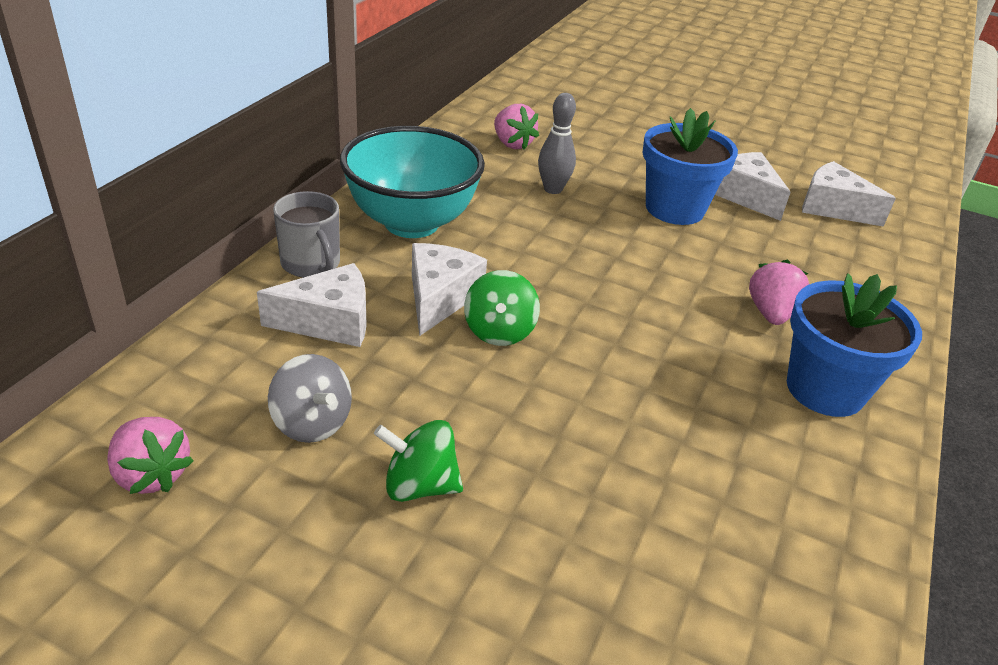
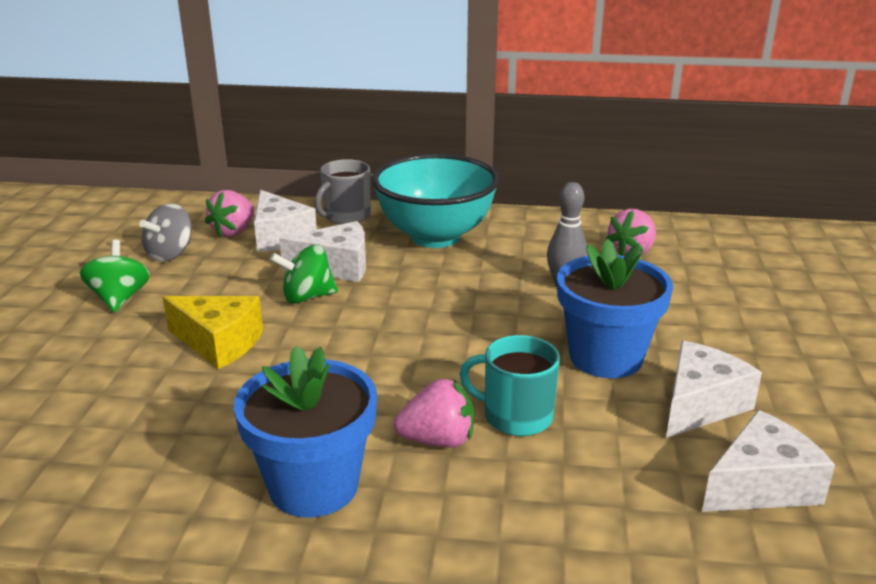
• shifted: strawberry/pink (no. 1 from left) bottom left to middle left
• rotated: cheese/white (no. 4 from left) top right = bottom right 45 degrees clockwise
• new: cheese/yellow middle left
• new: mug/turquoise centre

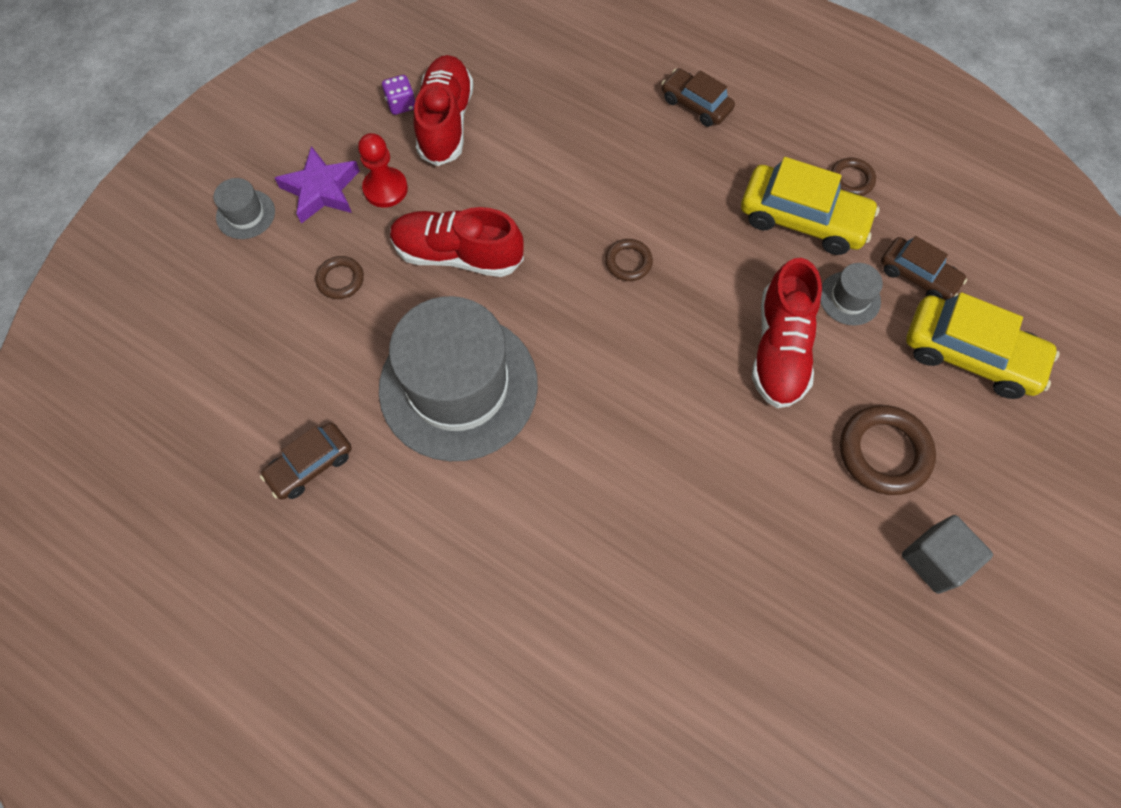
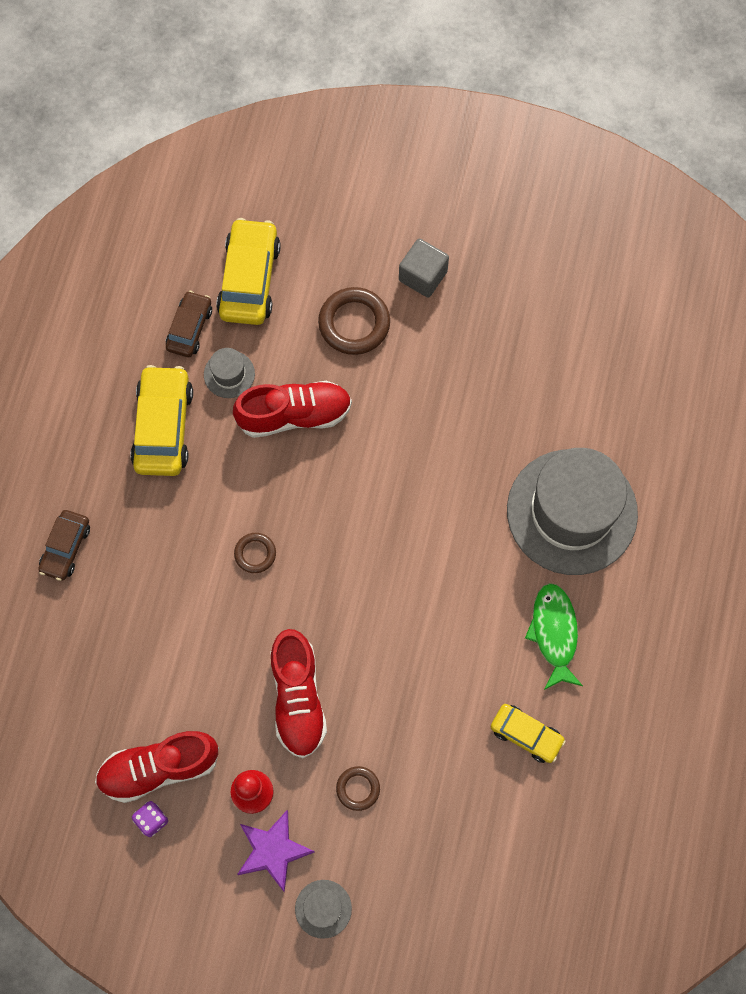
• repainted: car/brown (no. 1 from left) middle left to car/yellow (no. 3 from left) bottom right
• shifted: hat/grey (no. 2 from left in the first image) centre to hat/grey (no. 3 from left) middle right
• gone: ring/brown (no. 3 from left) top right
• new: fish/green middle right

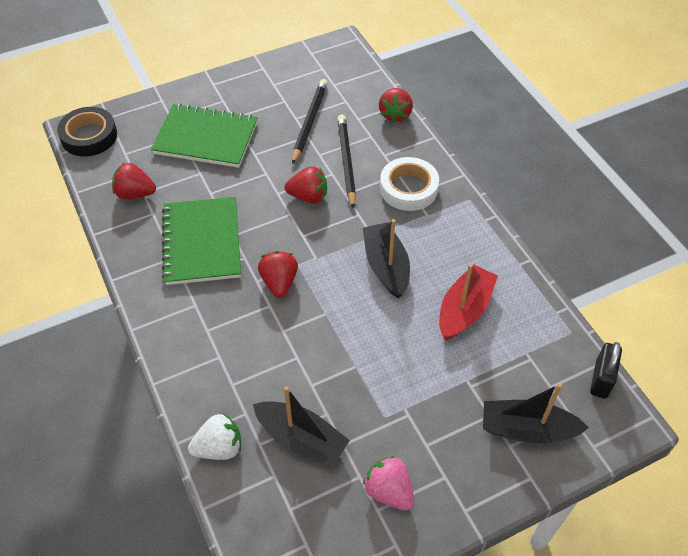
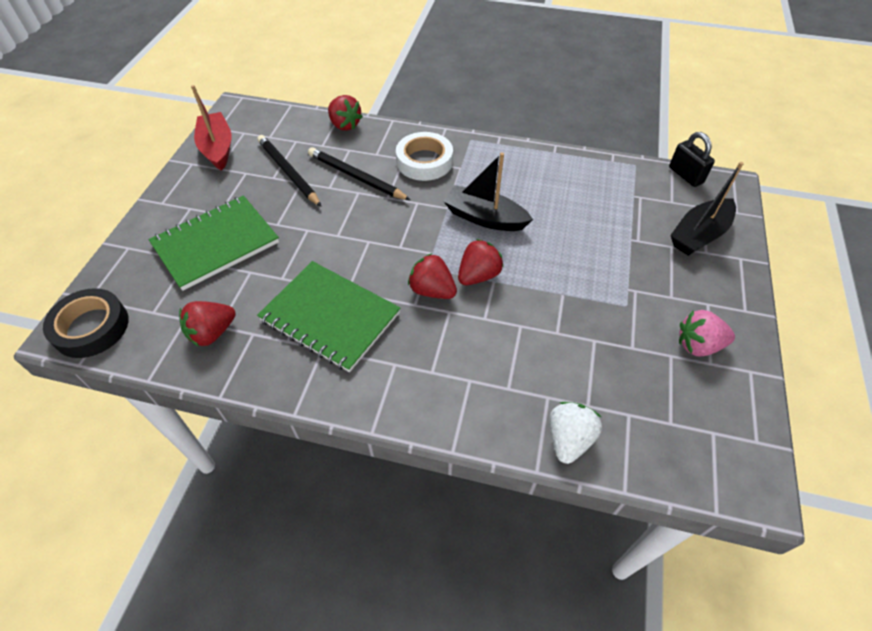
• gone: boat/black (no. 1 from left) bottom centre
• shifted: strawberry/red (no. 3 from left in the first image) top centre to strawberry/red (no. 4 from left) centre
• shifted: boat/red middle right to top left

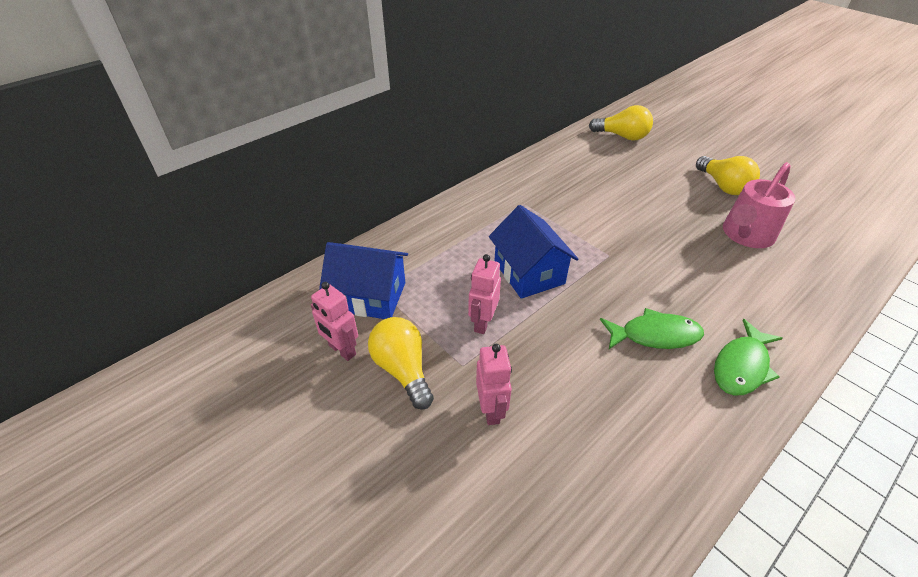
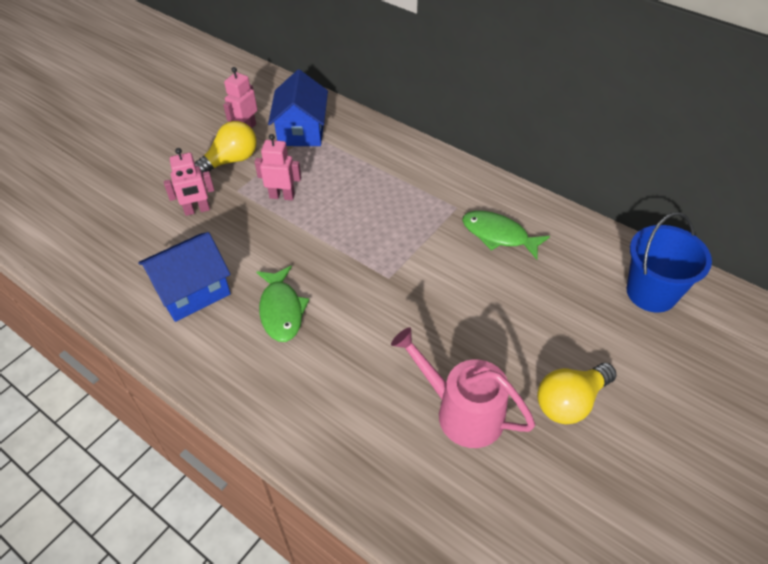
• shifted: house/blue (no. 2 from left in the first image) centre to house/blue (no. 1 from left) middle left
• swapped: light bulb/yellow (no. 2 from left) top right to bucket/blue middle right
• shifted: fish/green (no. 2 from left) middle right to centre

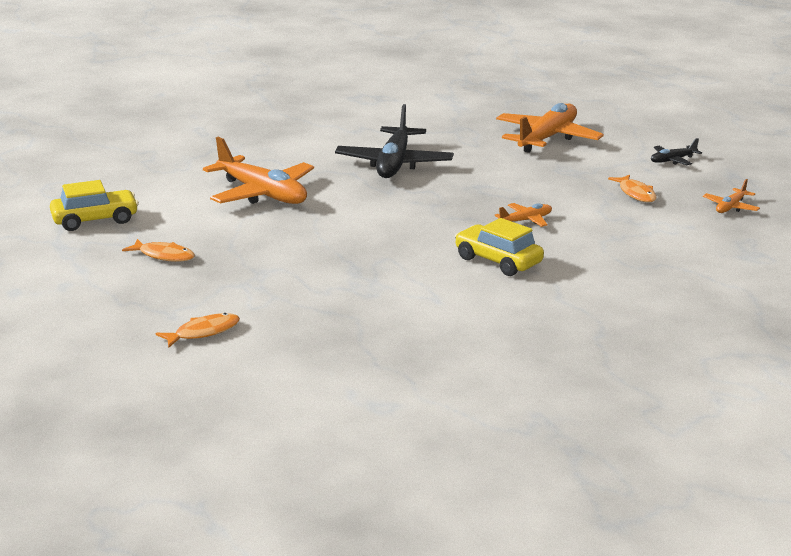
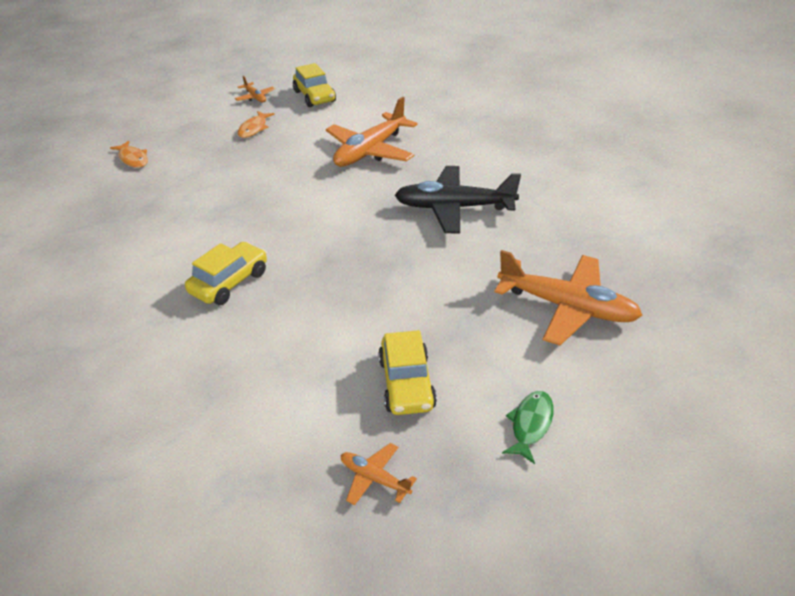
• shifted: plane/orange (no. 2 from left in the first image) centre to plane/orange (no. 1 from left) top left
• swapped: fish/orange (no. 3 from left) middle right to car/yellow (no. 3 from left) centre
• swapped: plane/black (no. 2 from left) top right to fish/green bottom centre

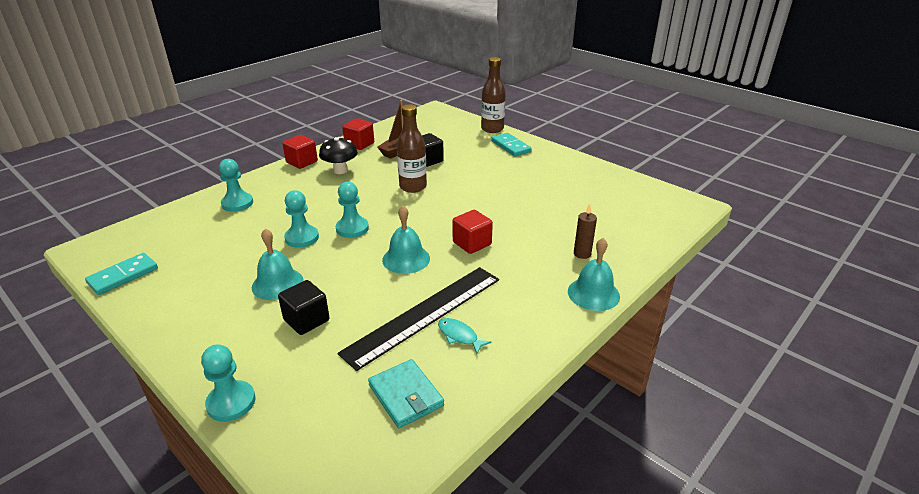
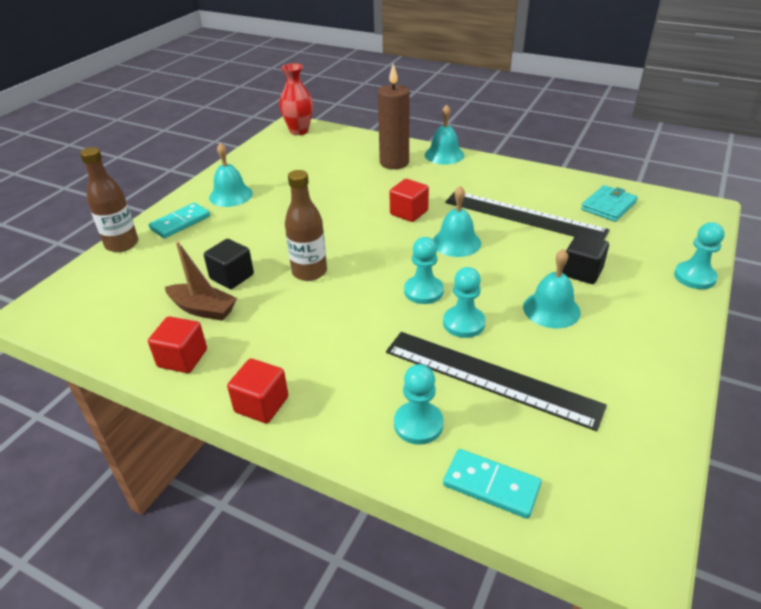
• shifted: domino/turquoise (no. 1 from left in the first image) middle left to domino/turquoise (no. 2 from left) bottom centre
• gone: mushroom/black top centre
• gone: fish/turquoise bottom centre
• scaled: candle/brown centre = top centre x1.97
• new: bell/turquoise (no. 1 from left) top left
• new: vase/red top centre
• new: ruler/black (no. 1 from left) centre

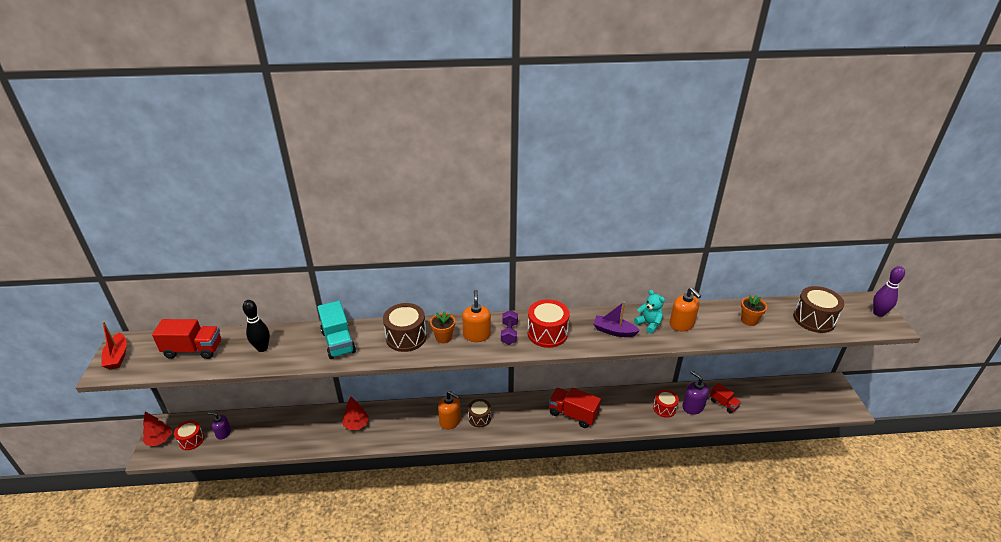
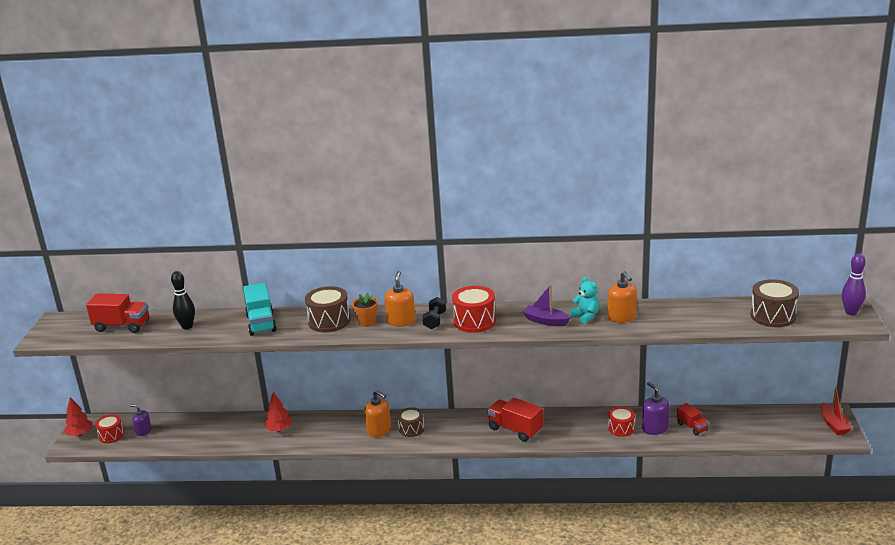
• shifted: boat/red middle left to bottom right
• repainted: dumbbell/purple centre to dumbbell/black centre
• gone: flower pot/orange (no. 2 from left) middle right

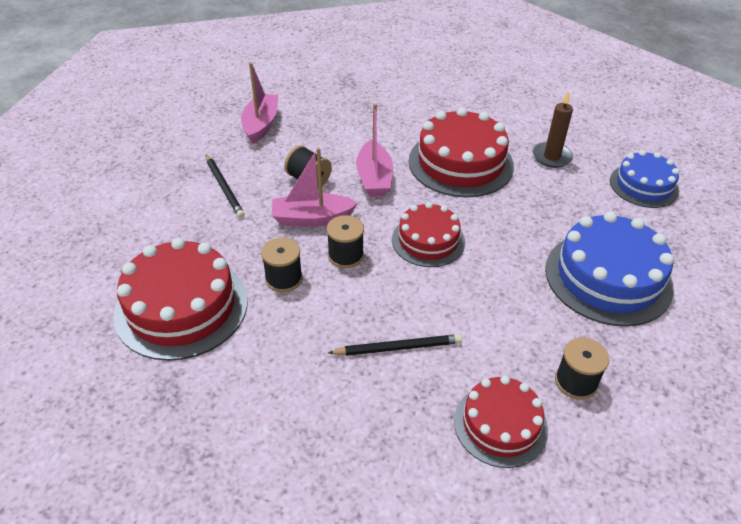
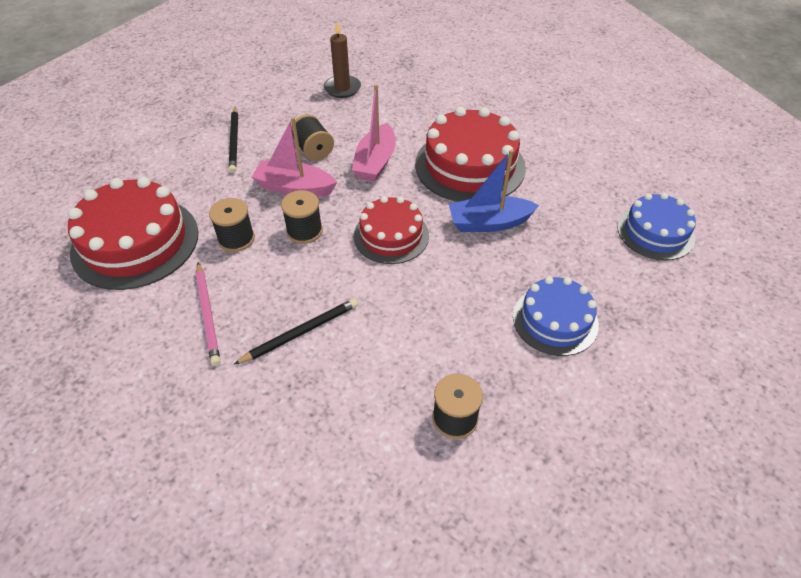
• gone: boat/pink (no. 1 from left) top centre
• rotated: pencil/black (no. 2 from left) centre = centre 45 degrees counterclockwise
• gone: cake/red (no. 4 from left) bottom right
• shifted: candle/brown top right to top centre
• scaled: cake/blue (no. 1 from left) middle right = middle right x0.62
• new: pencil/pink middle left
• new: boat/blue top centre

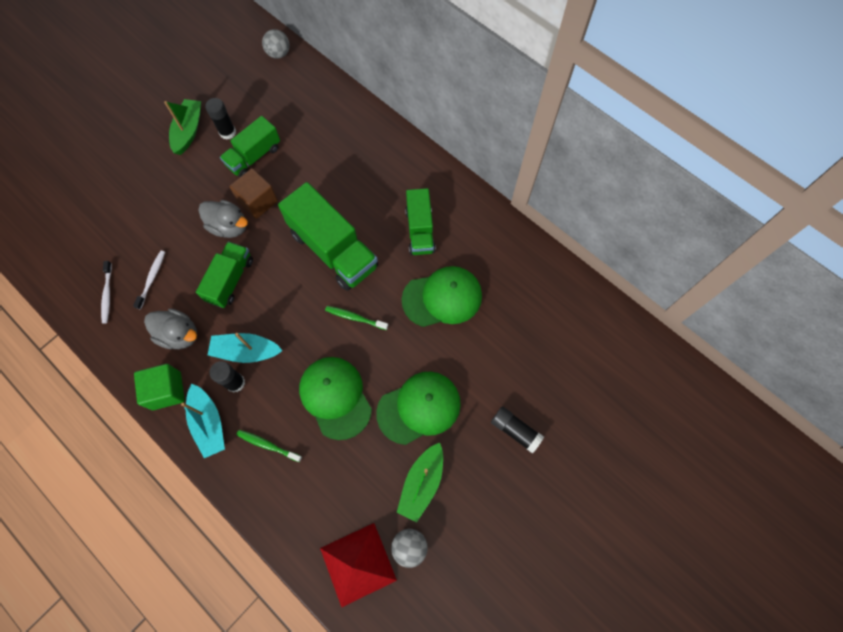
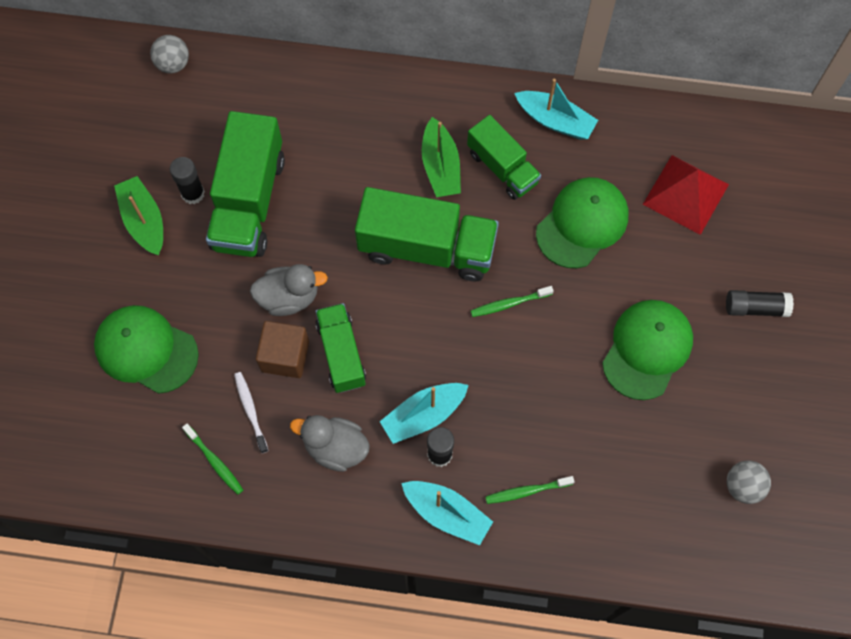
• repainted: toothbrush/white (no. 1 from left) middle left to toothbrush/green (no. 1 from left) bottom left
• gone: cube/green middle left
• rotated: duck/grey (no. 1 from left in the first image) middle left = bottom centre 150 degrees counterclockwise
• scaled: truck/green (no. 2 from left in the first image) top left = top left x1.63
• shifted: cube/brown top left to middle left
• shifted: cap/green (no. 1 from left) centre to middle left
• shifted: pyramid/red bottom centre to top right
• shifted: boat/green (no. 2 from left) bottom centre to top centre
• new: boat/turquoise (no. 3 from left) top centre

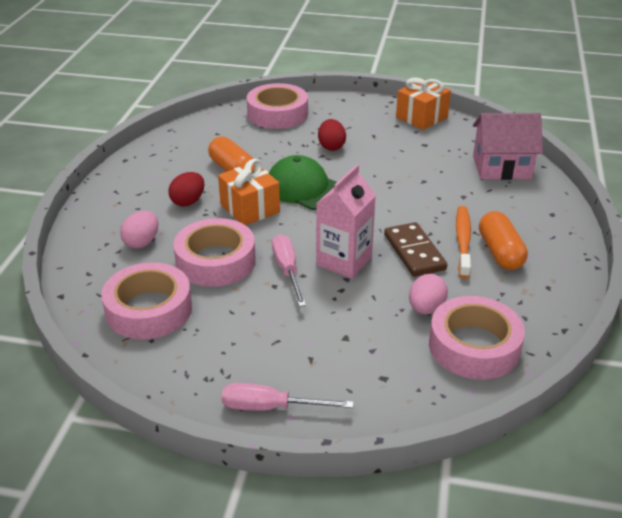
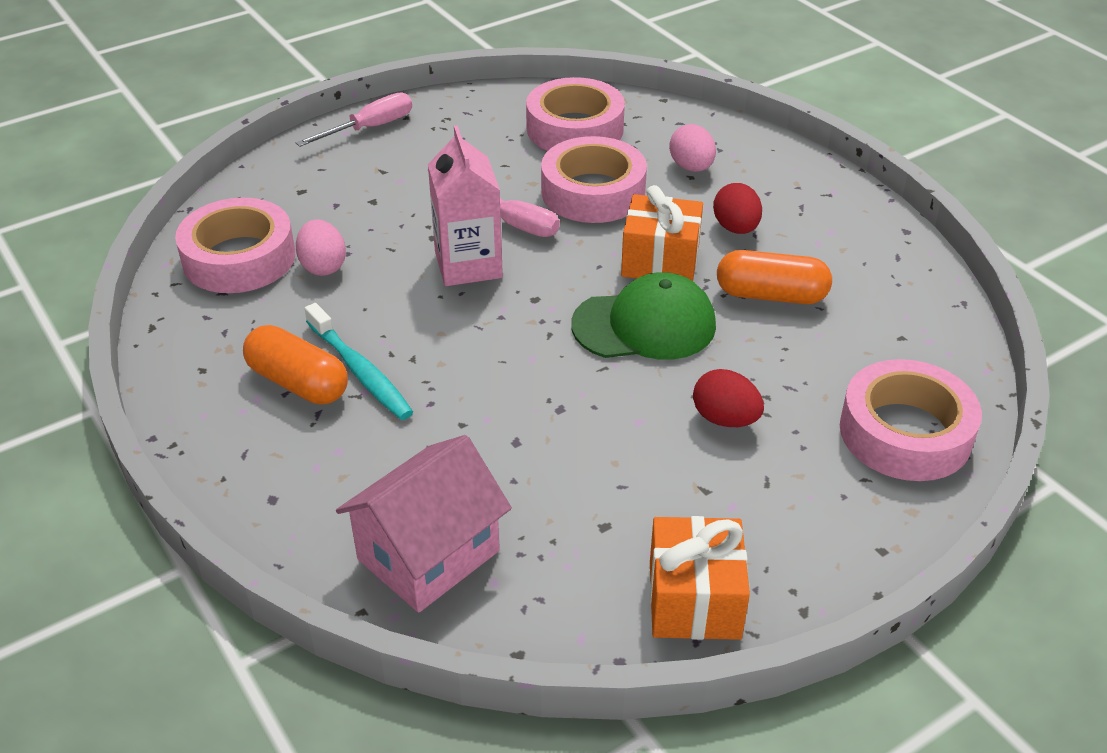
• gone: domino/brown middle right
• repainted: toothbrush/orange middle right to toothbrush/turquoise middle left

